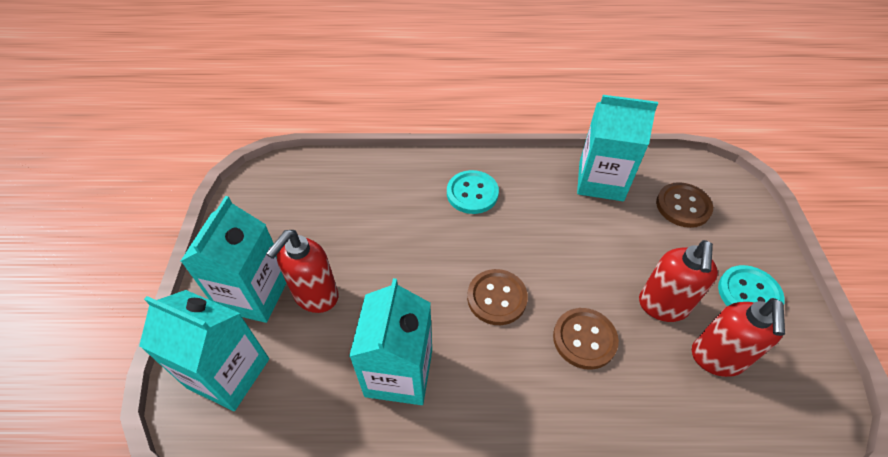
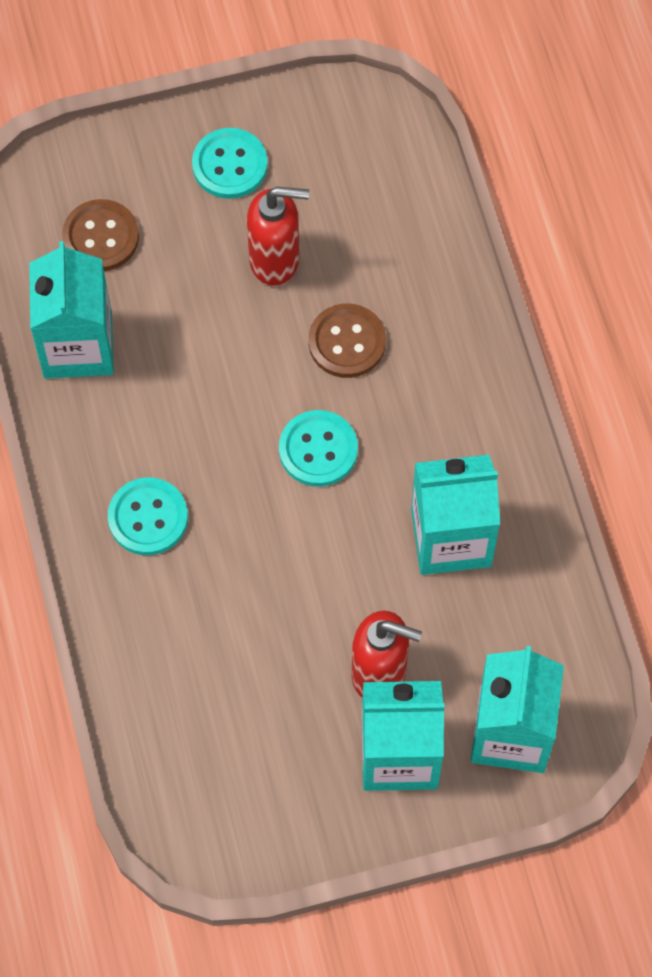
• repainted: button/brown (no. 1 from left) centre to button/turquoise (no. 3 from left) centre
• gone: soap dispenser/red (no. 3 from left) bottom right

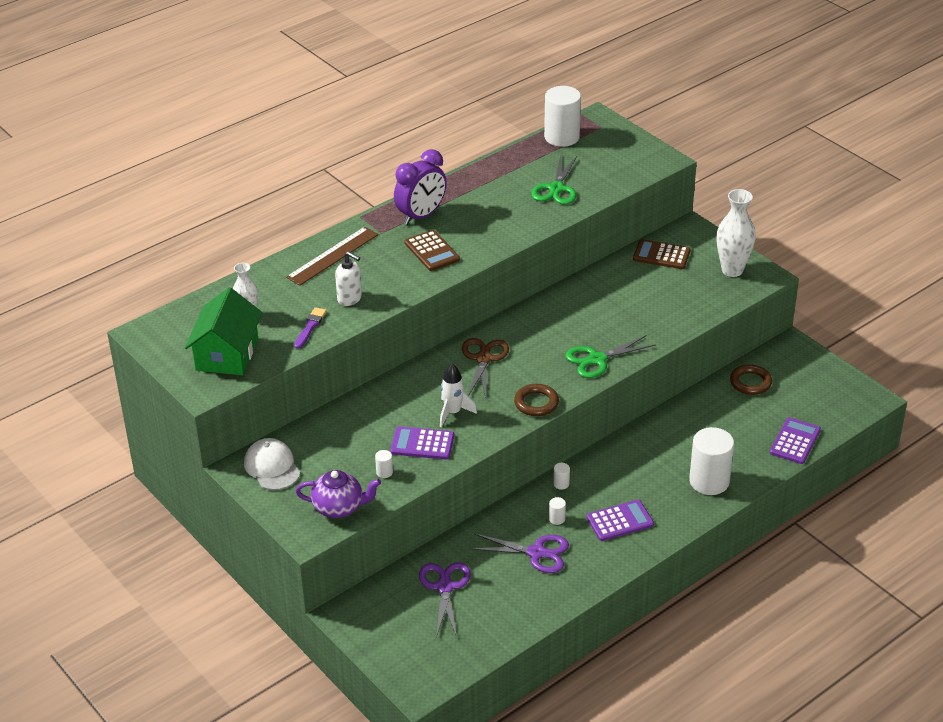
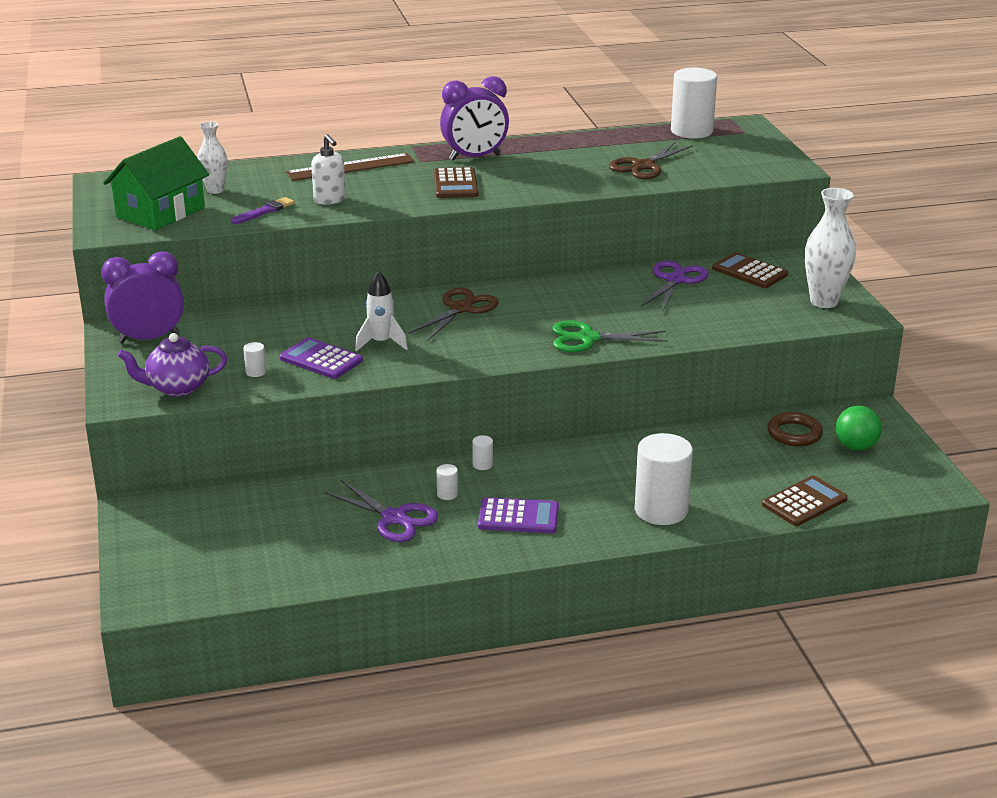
• swapped: cap/white middle left to clock/purple (no. 1 from left) middle left
• rotated: teapot/purple bottom centre = middle left 135 degrees clockwise
• shifted: scissors/purple (no. 1 from left in the first image) bottom centre to scissors/purple (no. 2 from left) middle right
• gone: ring/brown (no. 1 from left) centre
• repainted: scissors/green (no. 1 from left) top centre to scissors/brown (no. 2 from left) top centre
• repainted: calculator/purple (no. 3 from left) middle right to calculator/brown (no. 3 from left) middle right
• new: ball/green middle right

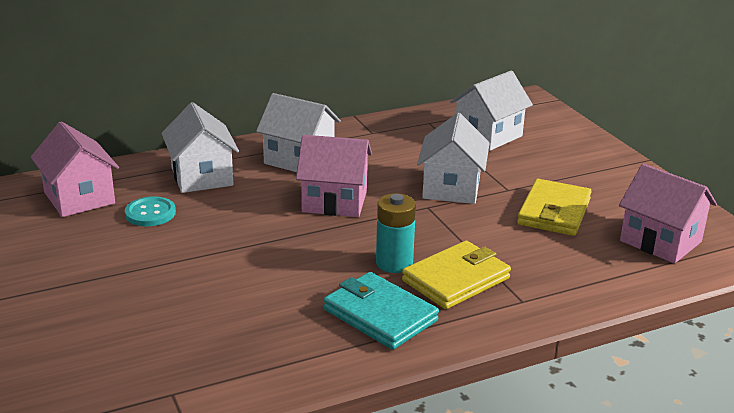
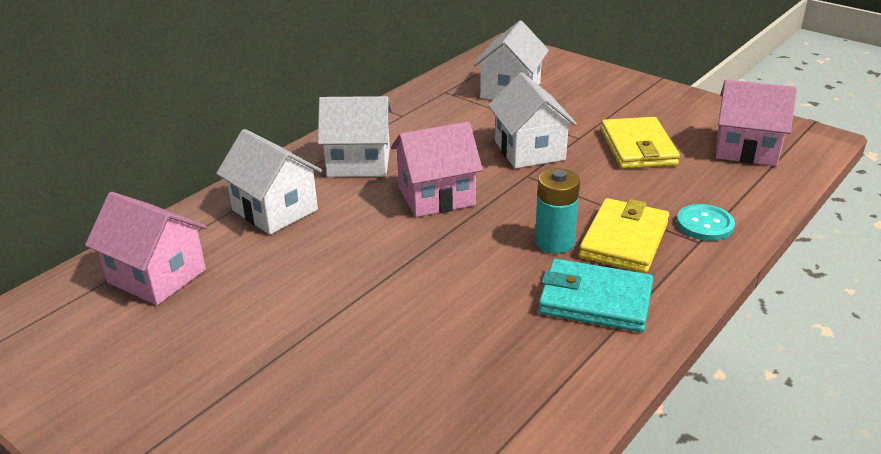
• shifted: button/turquoise middle left to middle right

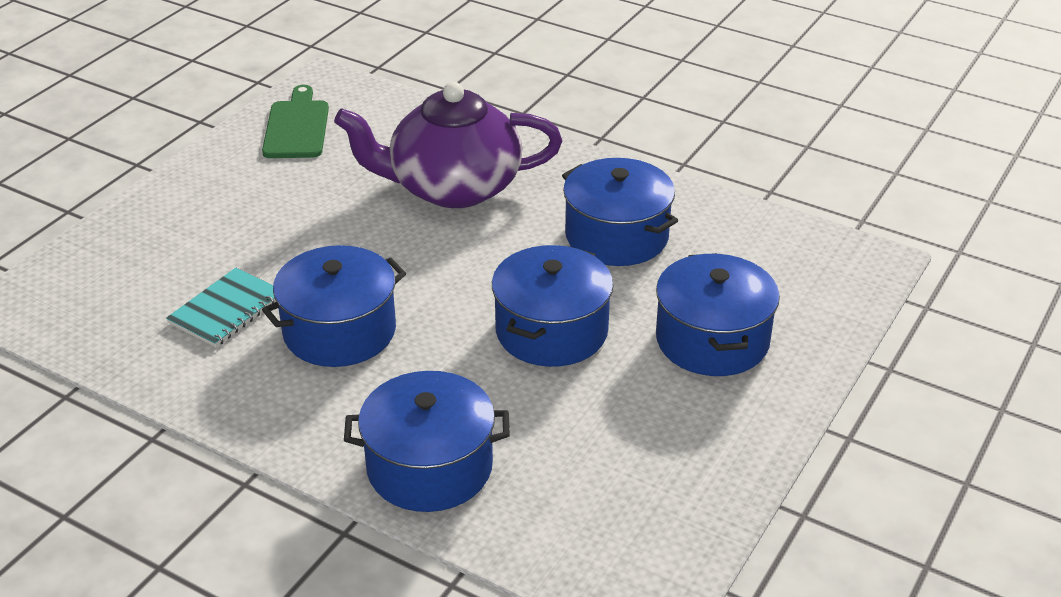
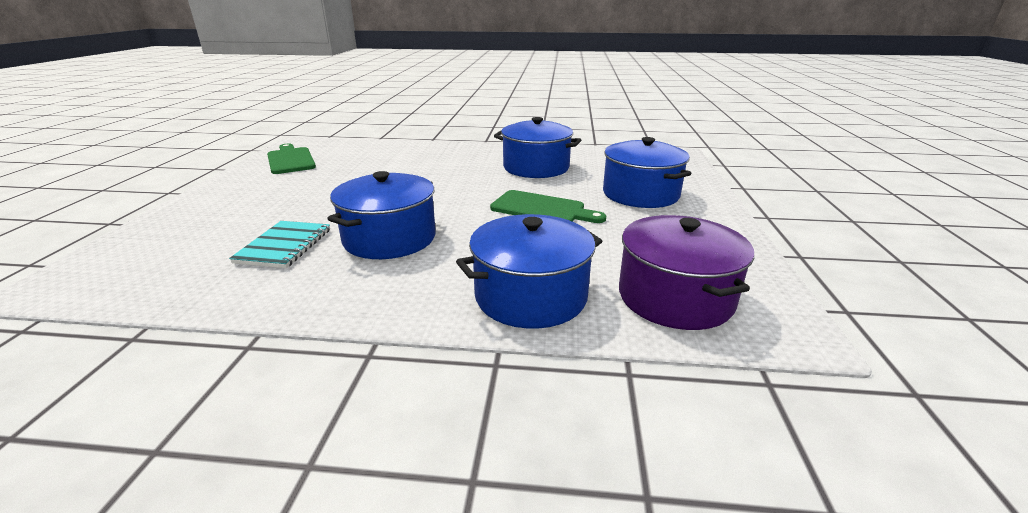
• gone: teapot/purple top centre
• swapped: pot/blue (no. 3 from left) centre to cutting board/green (no. 2 from left) centre
• new: pot/purple middle right

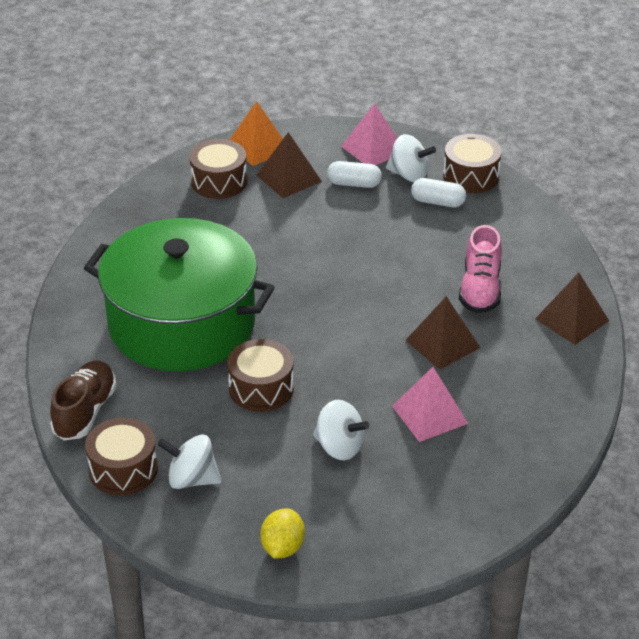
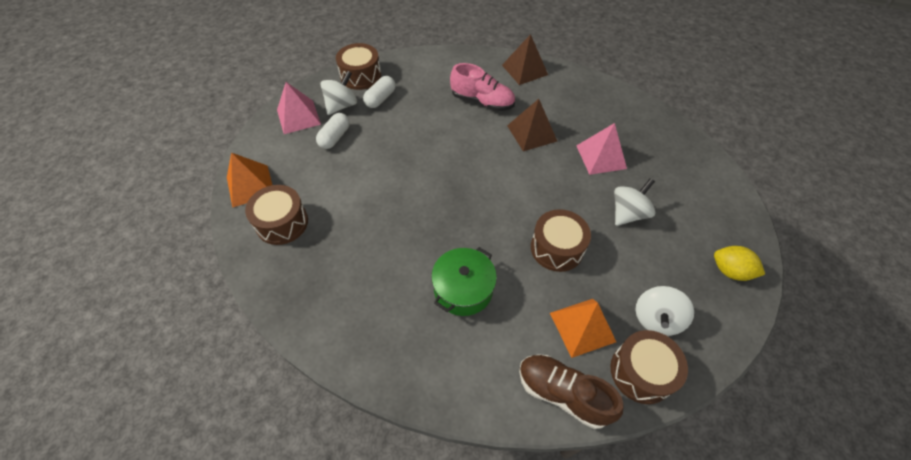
• scaled: pot/green middle left = centre x0.45
• gone: pyramid/brown (no. 1 from left) top centre
• new: pyramid/orange (no. 2 from left) bottom centre

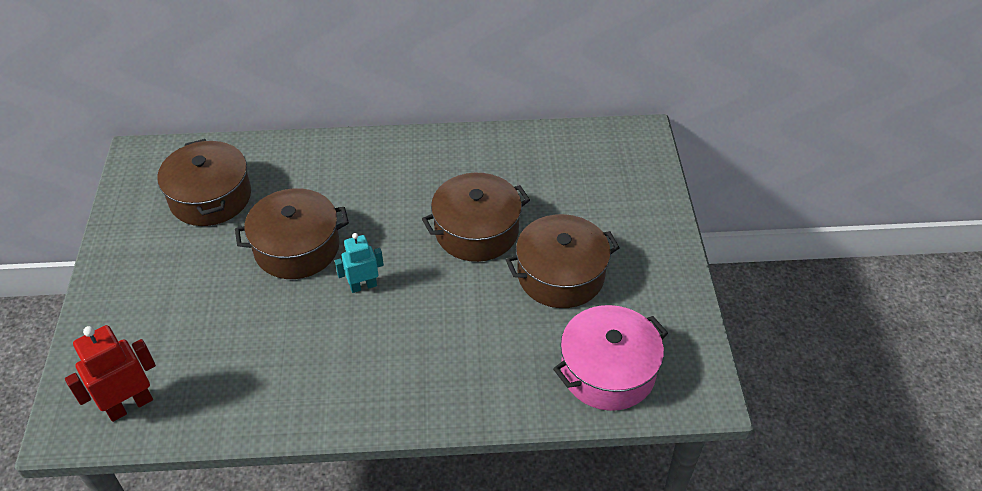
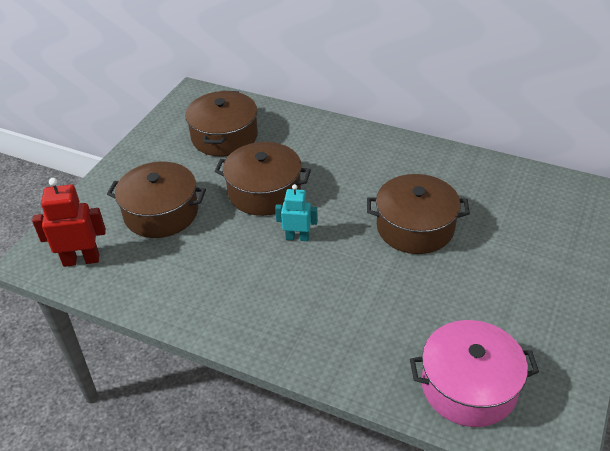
• shifted: pot/brown (no. 4 from left in the first image) centre to pot/brown (no. 1 from left) middle left

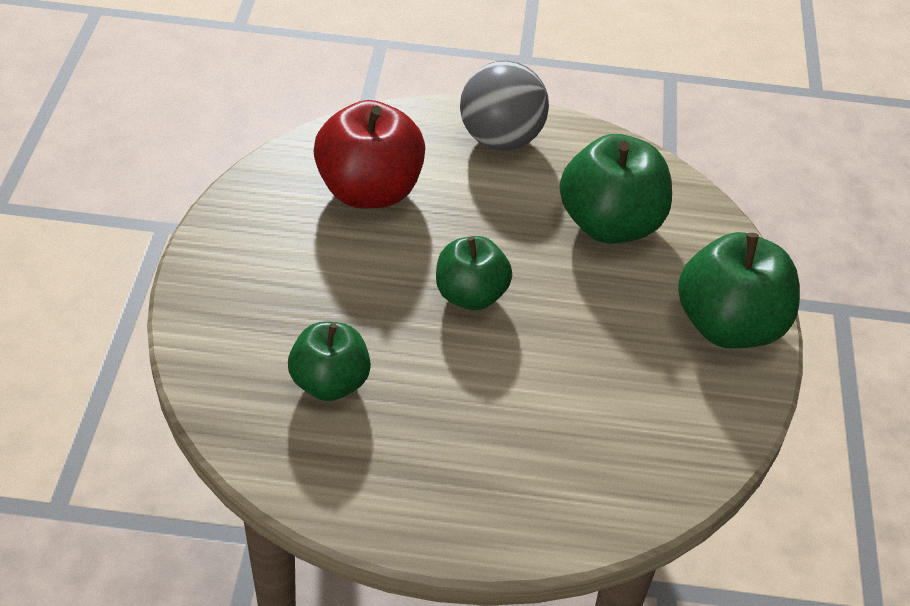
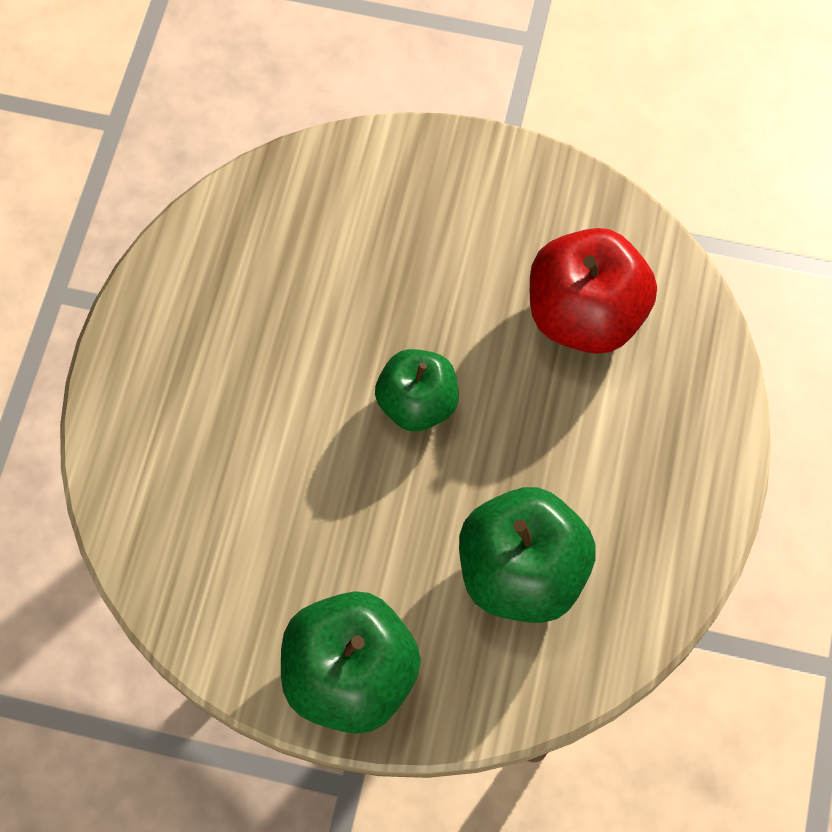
• gone: apple/green (no. 1 from left) centre
• gone: ball/grey top centre

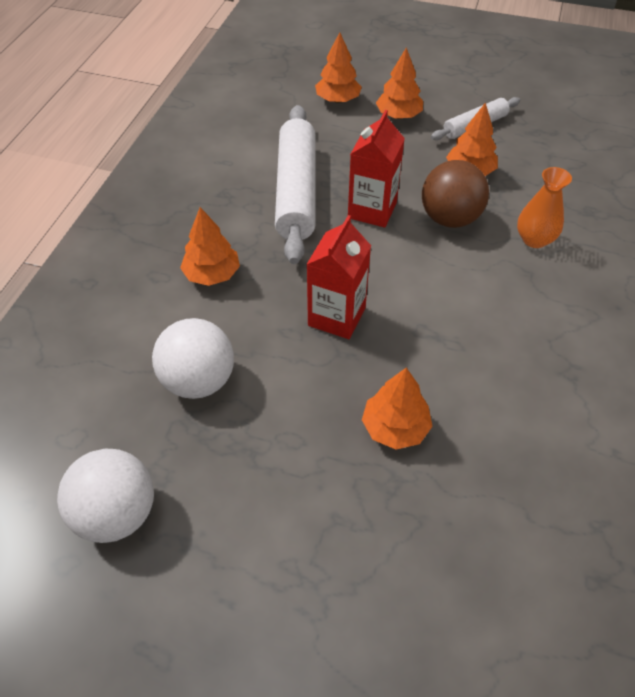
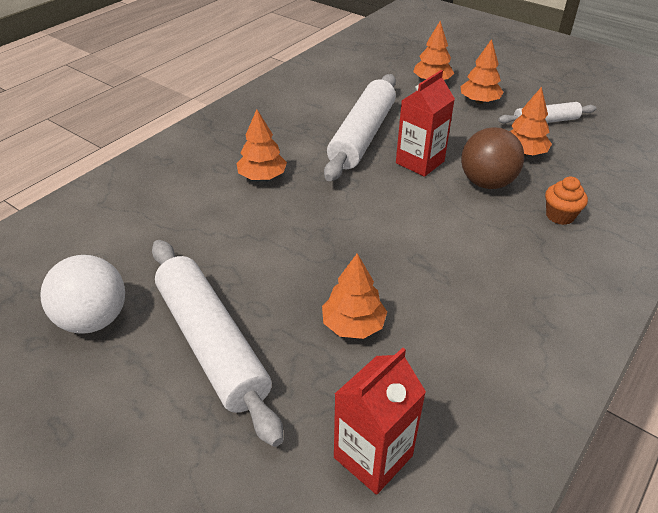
• gone: ball/white (no. 2 from left) middle left
• shifted: carton/red (no. 1 from left) centre to bottom centre
• swapped: vase/orange top right to cupcake/orange middle right
• new: rolling pin/white (no. 1 from left) bottom left

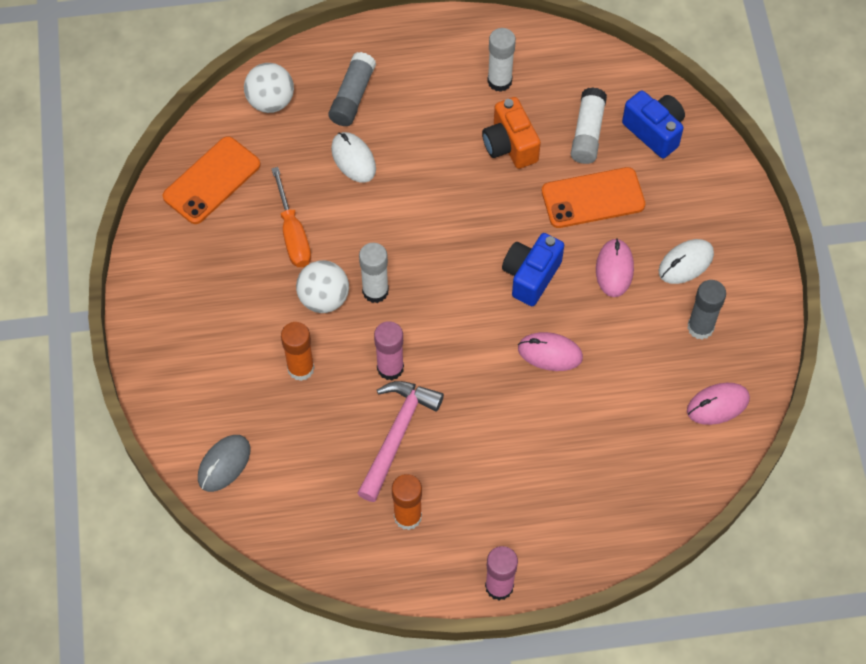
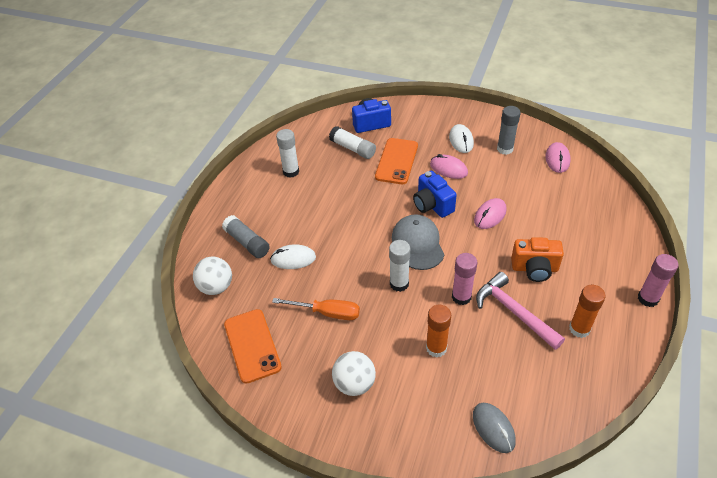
• shifted: ball/white (no. 2 from left) centre to bottom centre
• shifted: camera/orange top centre to middle right
• new: cap/grey centre

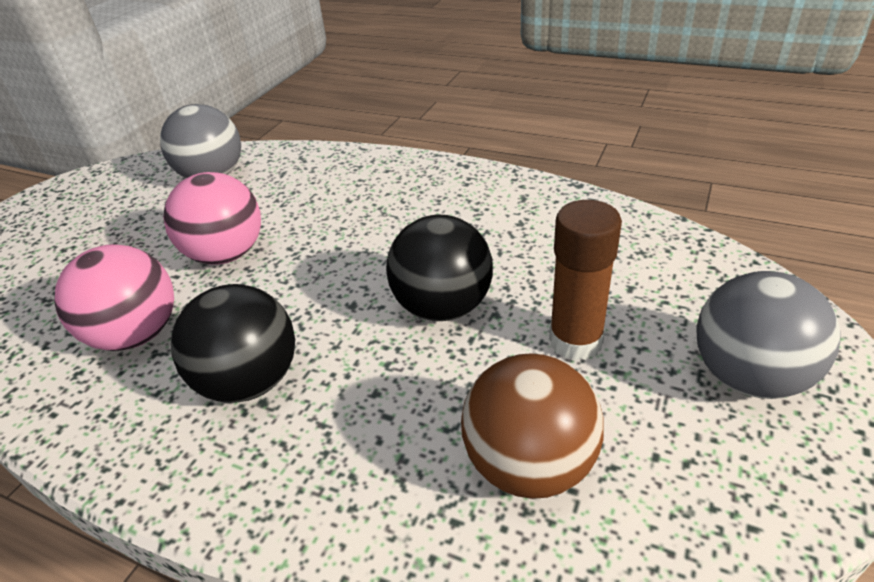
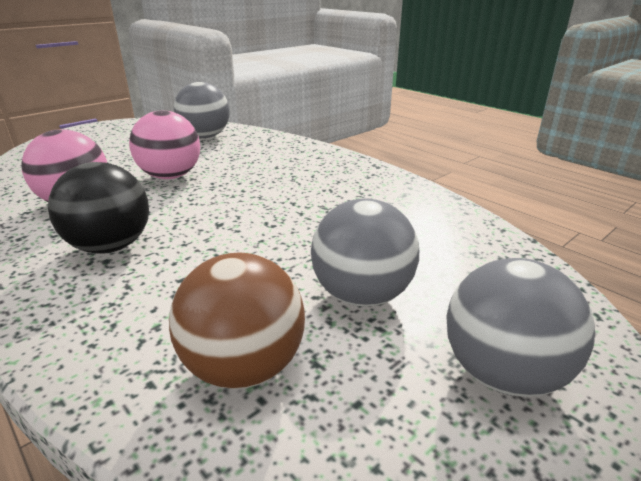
• gone: ball/black (no. 2 from left) centre
• swapped: glue stick/brown middle right to ball/grey (no. 2 from left) centre

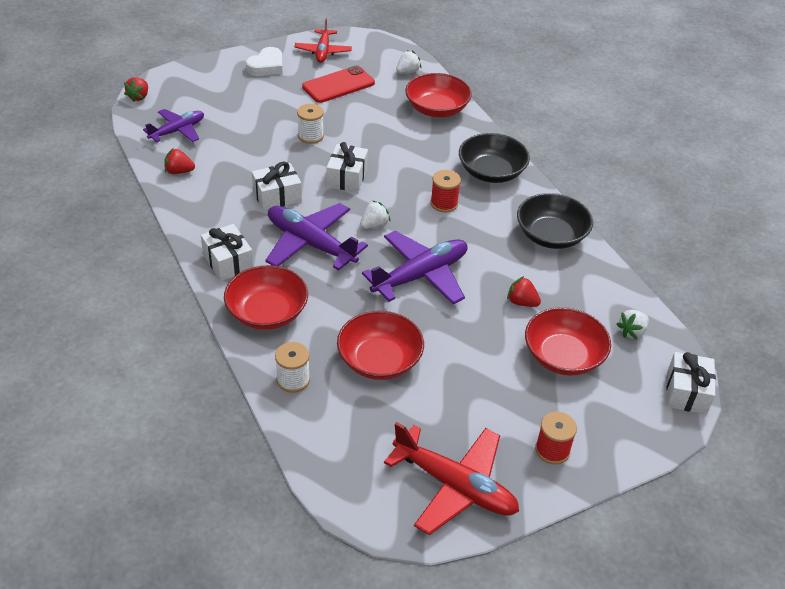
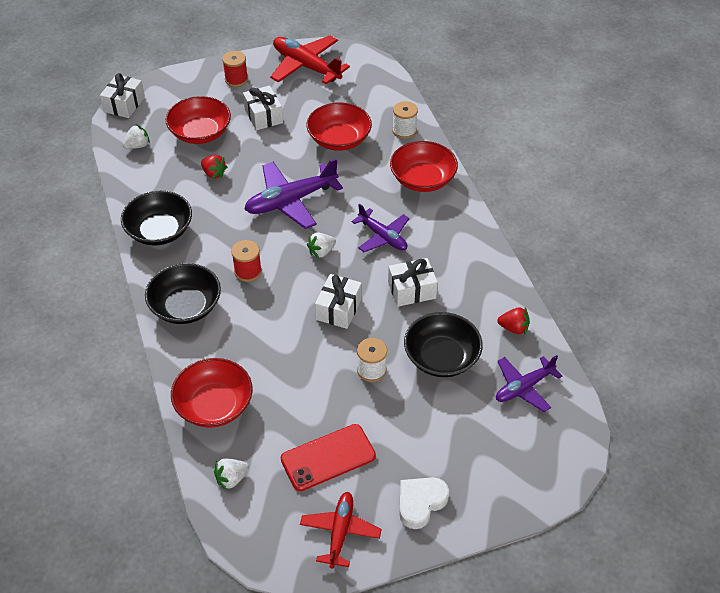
• gone: strawberry/red (no. 1 from left) top left
• shifted: gift/white (no. 1 from left in the first image) middle left to gift/white (no. 2 from left) top centre
• scaled: plane/purple (no. 2 from left) centre = centre x0.63
• new: bowl/black (no. 3 from left) centre

